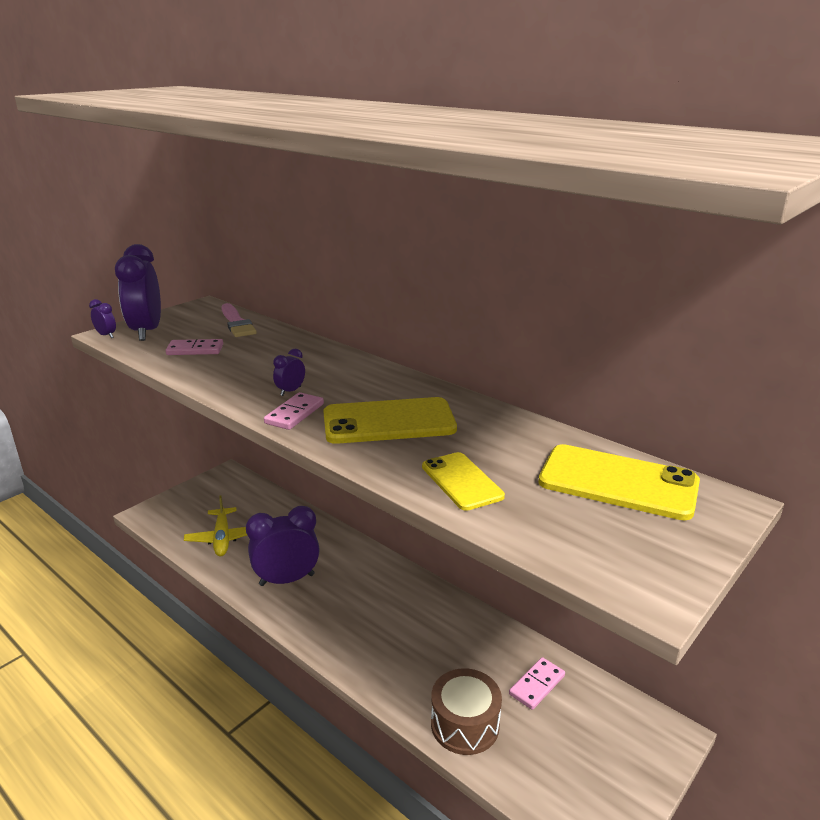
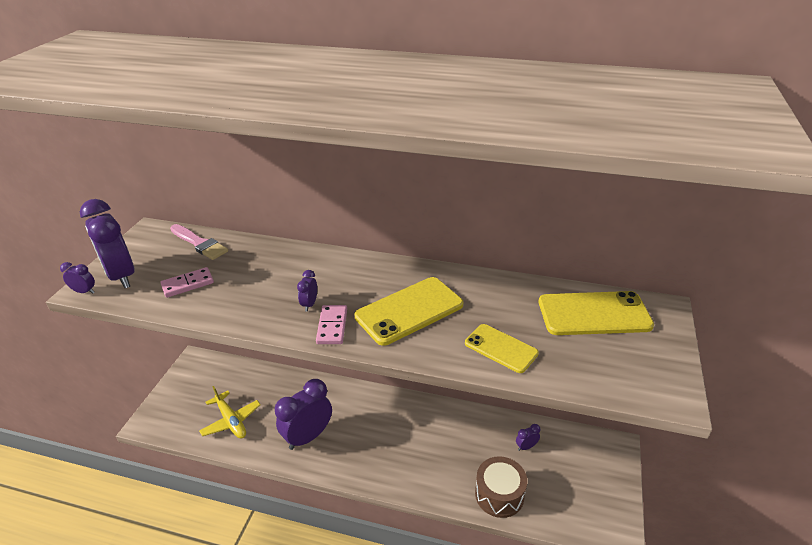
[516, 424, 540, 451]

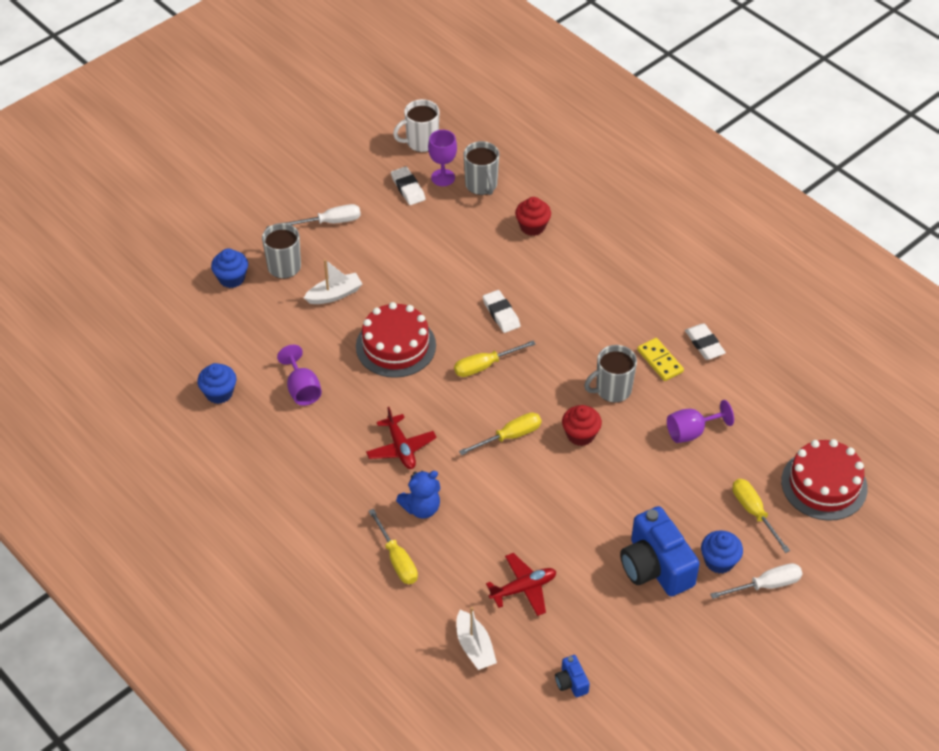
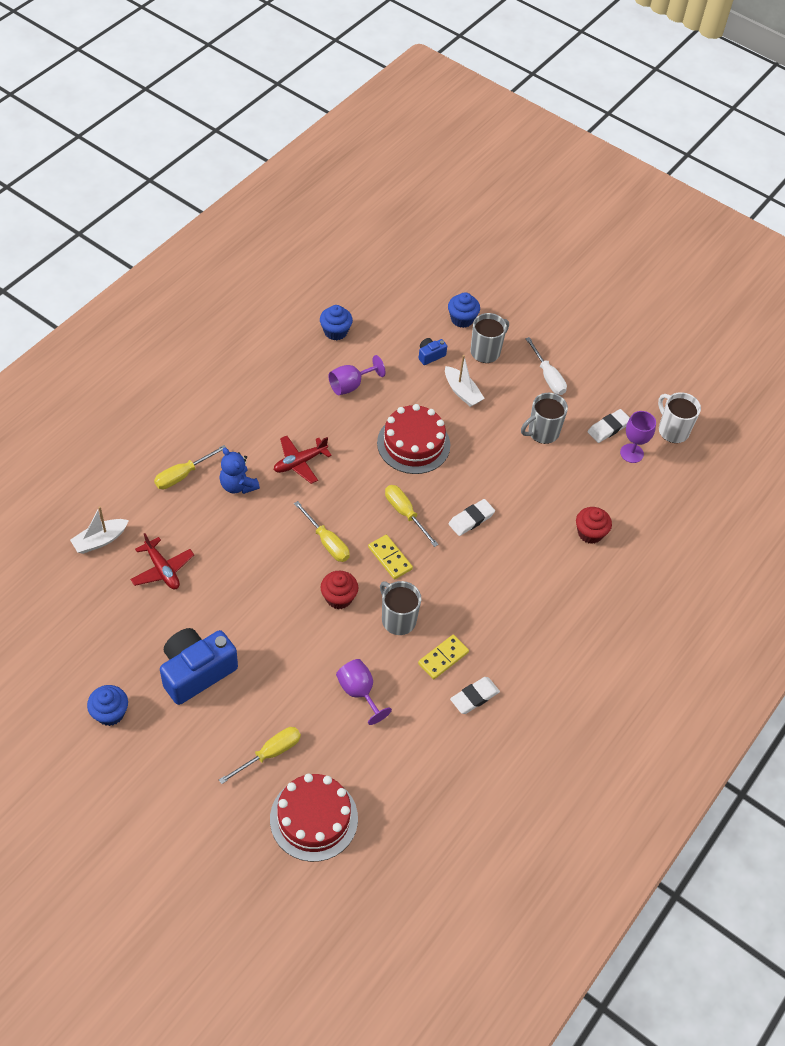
[521, 393, 568, 444]
[87, 685, 128, 726]
[710, 563, 803, 599] (first image)
[419, 338, 447, 365]
[368, 535, 413, 579]

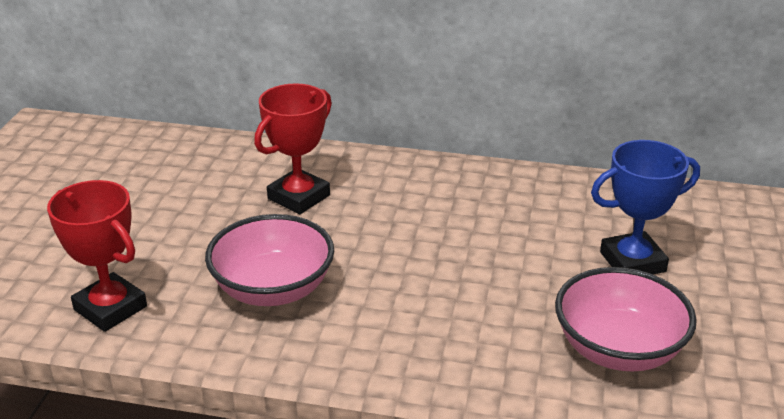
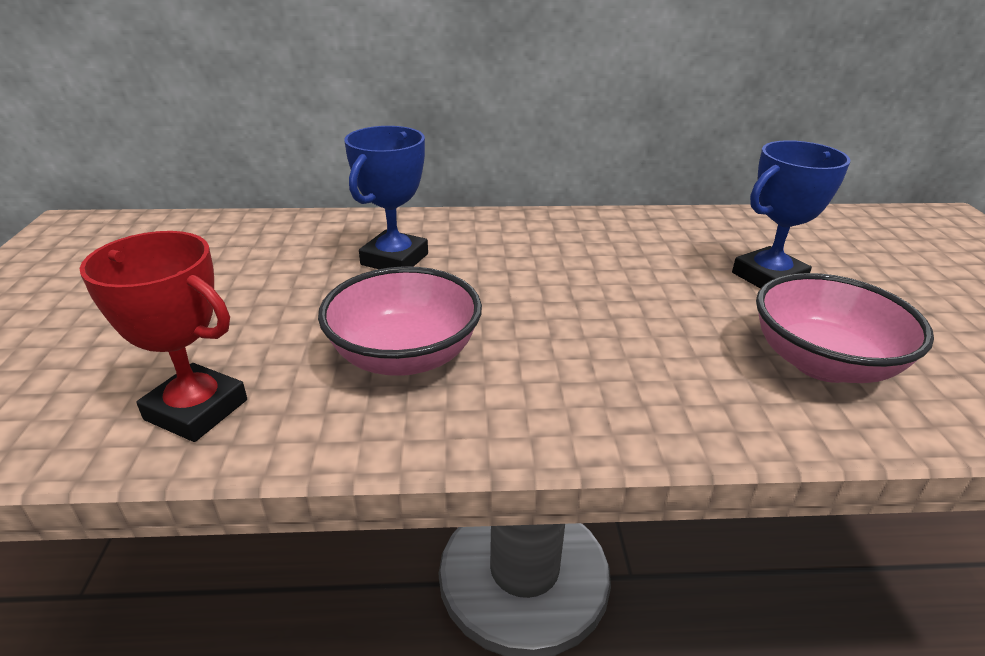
[344, 126, 428, 269]

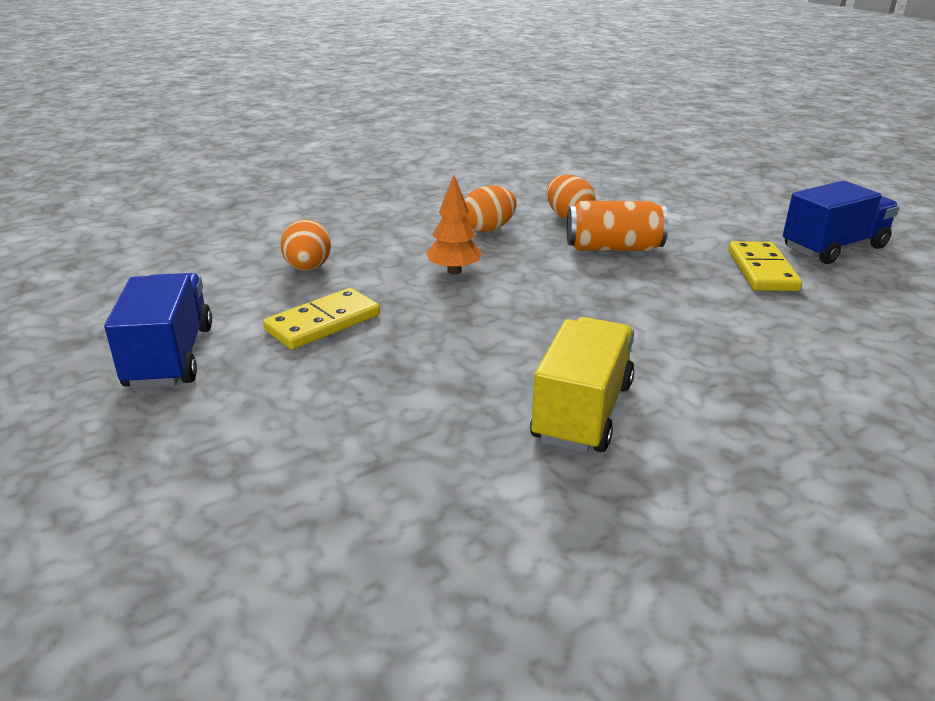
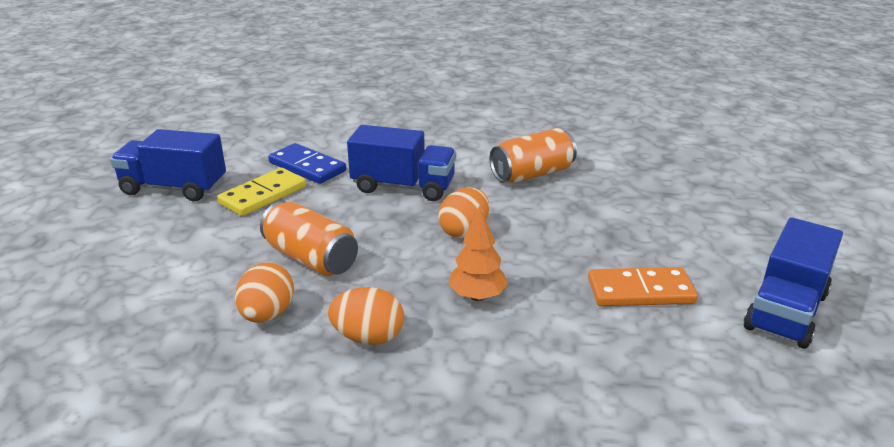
[438, 187, 489, 238]
[588, 267, 698, 306]
[490, 128, 577, 183]
[347, 125, 456, 201]
[268, 143, 346, 184]

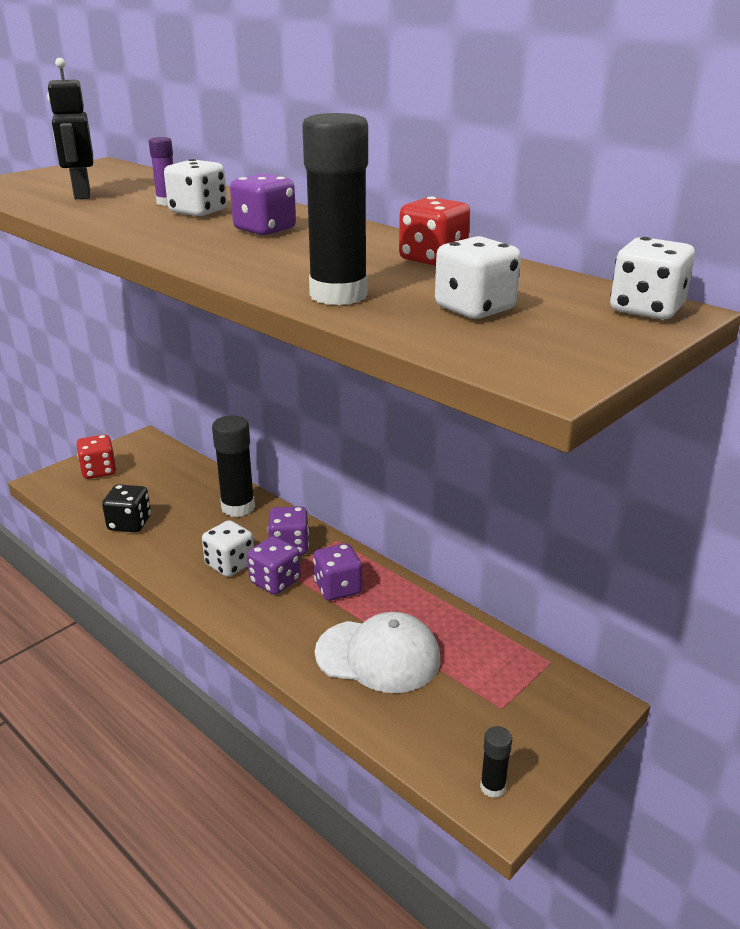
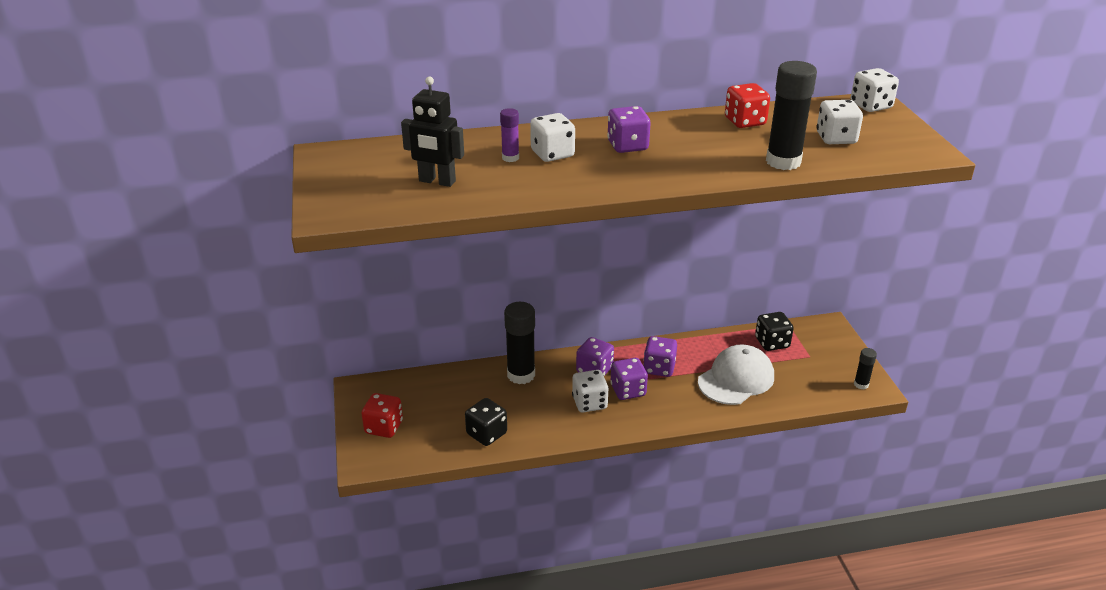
[755, 312, 794, 351]

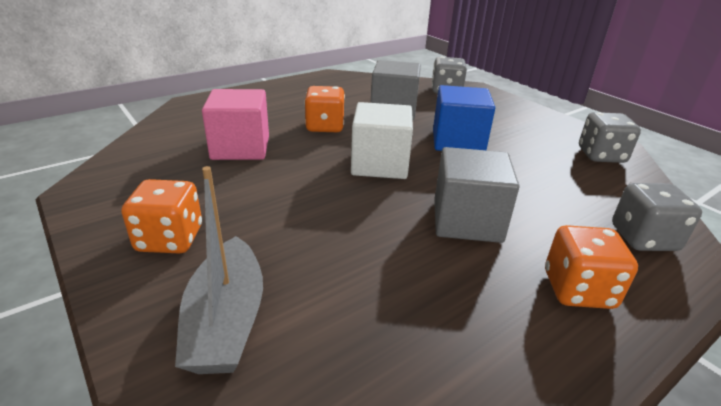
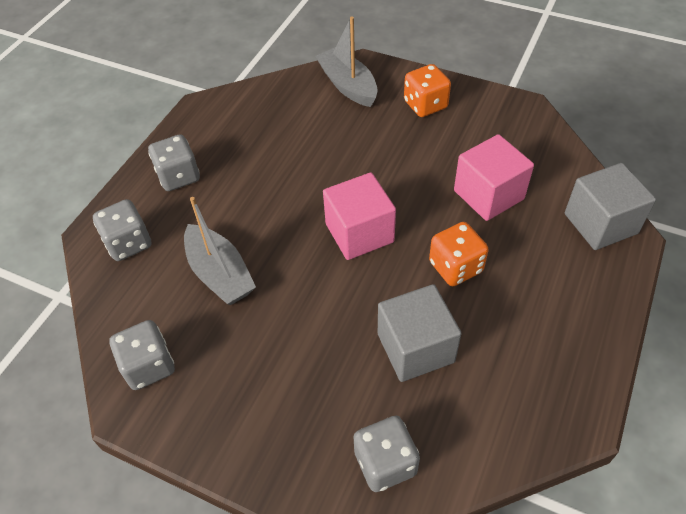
[433, 85, 495, 151] (first image)
[323, 173, 396, 260]
[565, 163, 656, 250]
[148, 135, 200, 191]
[184, 197, 256, 305]

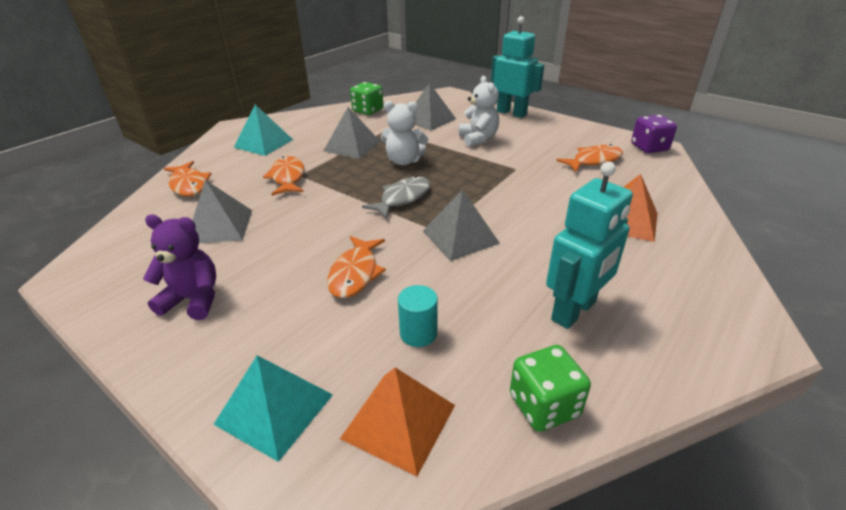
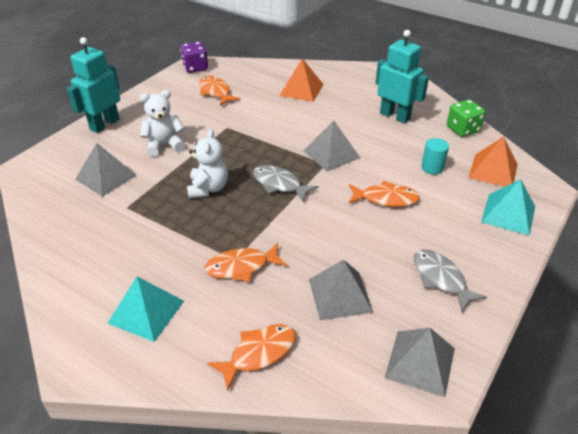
[350, 82, 383, 115] (first image)
[385, 328, 455, 397]
[414, 249, 487, 312]

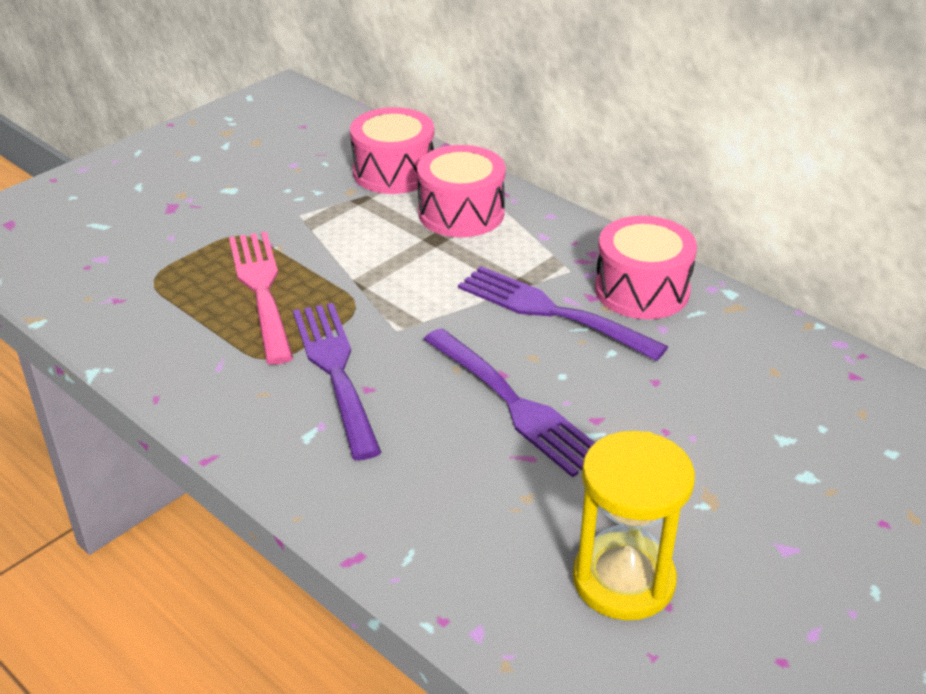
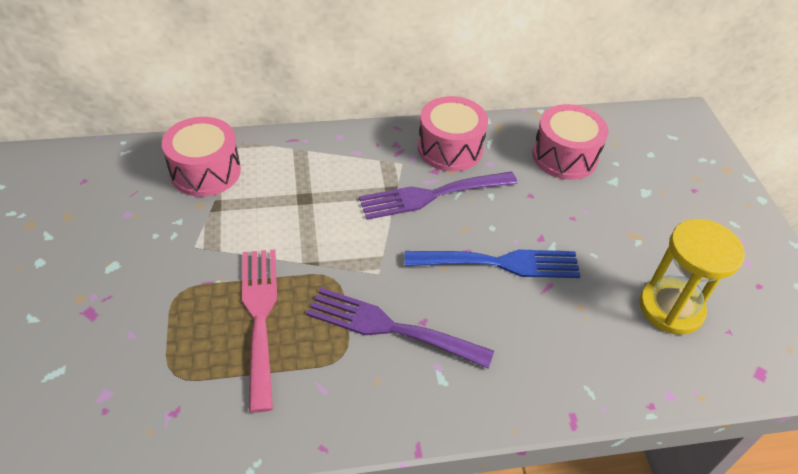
[532, 104, 608, 180]
[242, 250, 277, 412]
[405, 250, 581, 278]

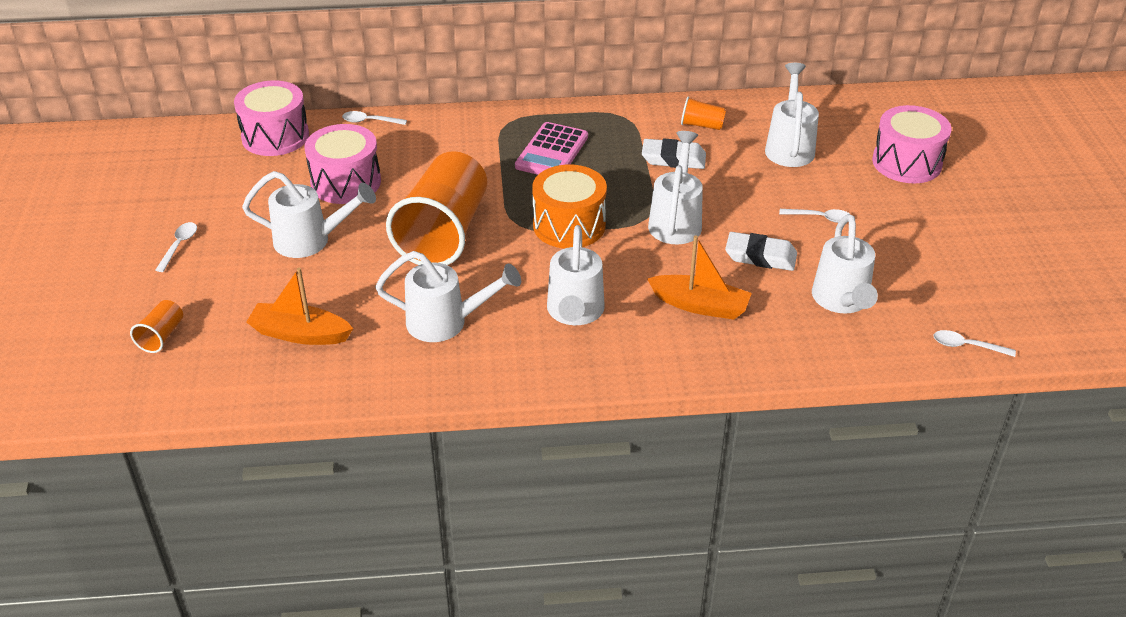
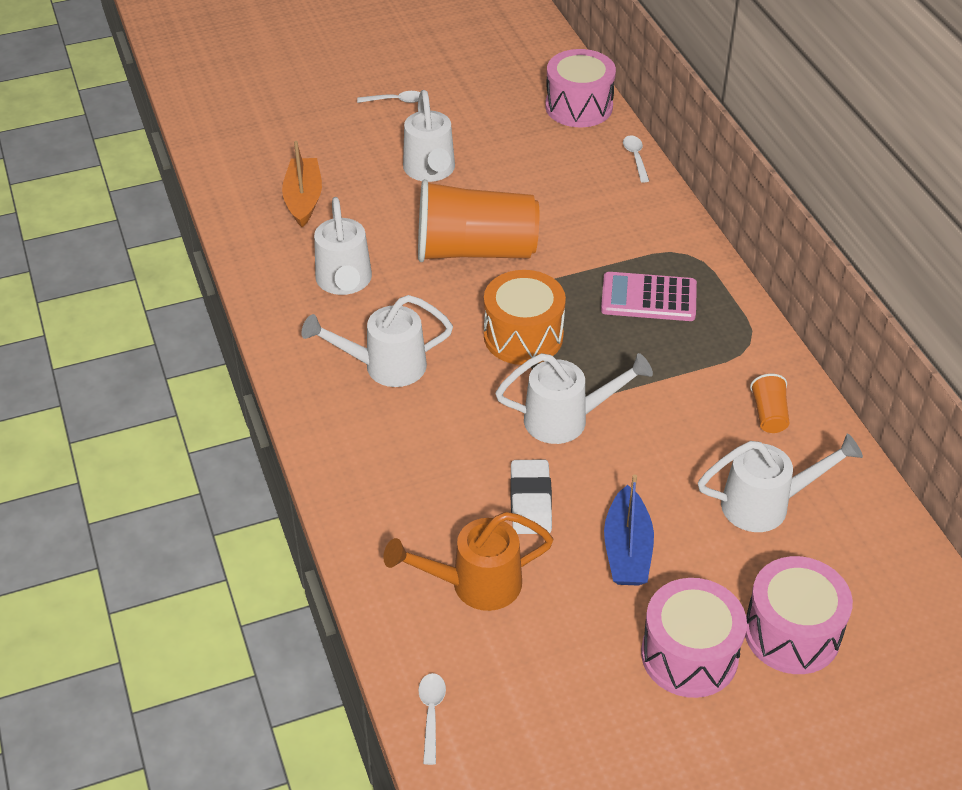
[641, 578, 747, 698]
[642, 138, 706, 169] (first image)
[604, 474, 654, 586]
[383, 512, 554, 611]
[647, 235, 752, 320] (first image)
[130, 300, 183, 353] (first image)

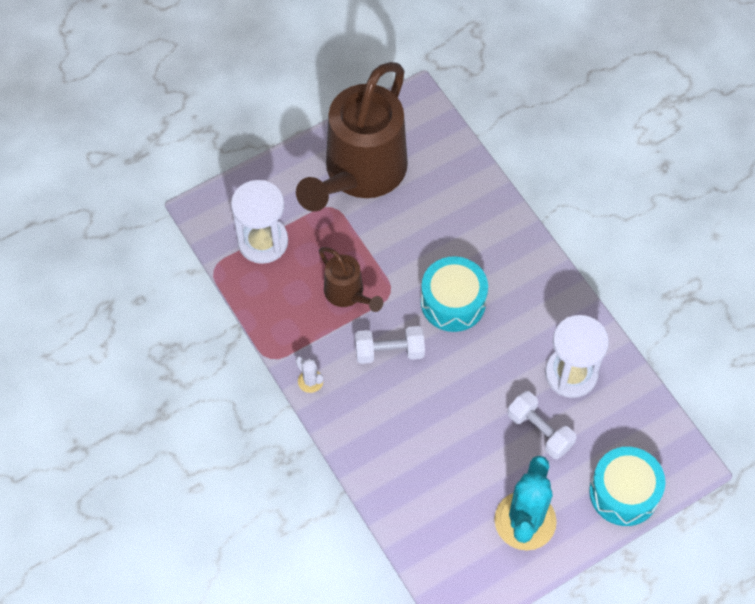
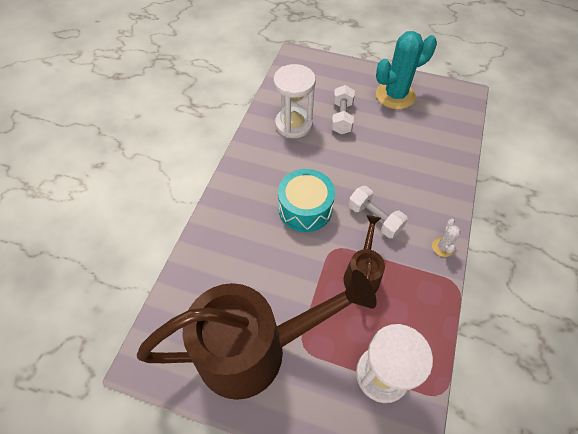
[589, 447, 665, 526] (first image)

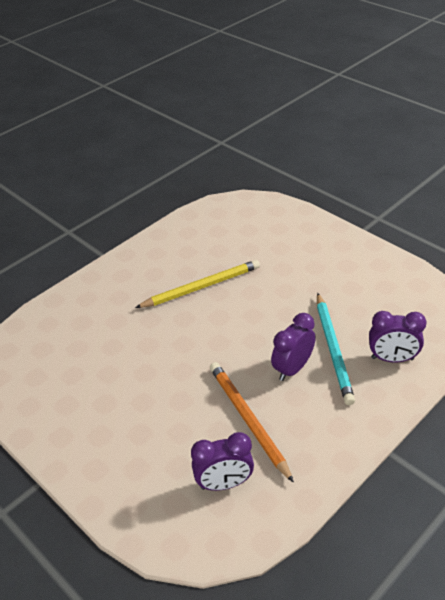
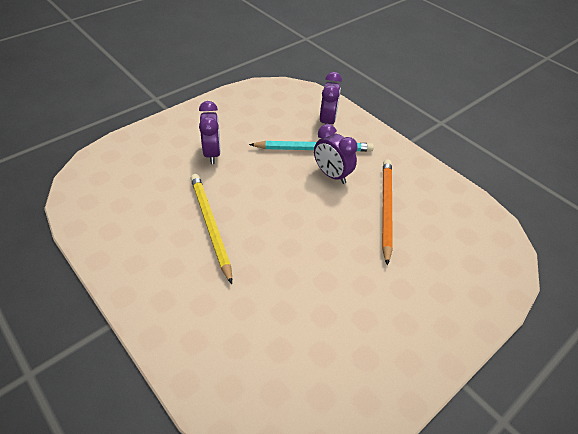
[382, 159, 393, 266]
[199, 101, 221, 164]

